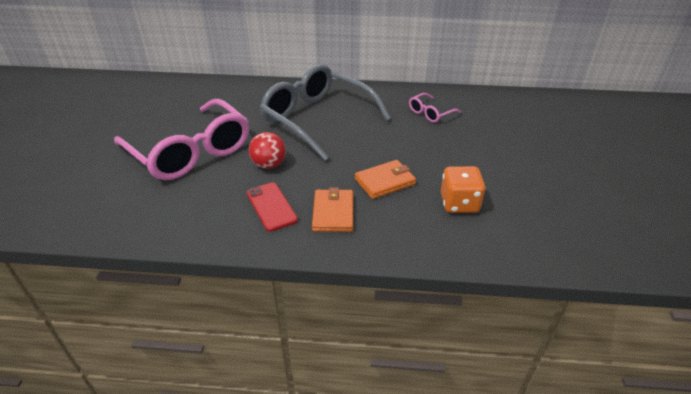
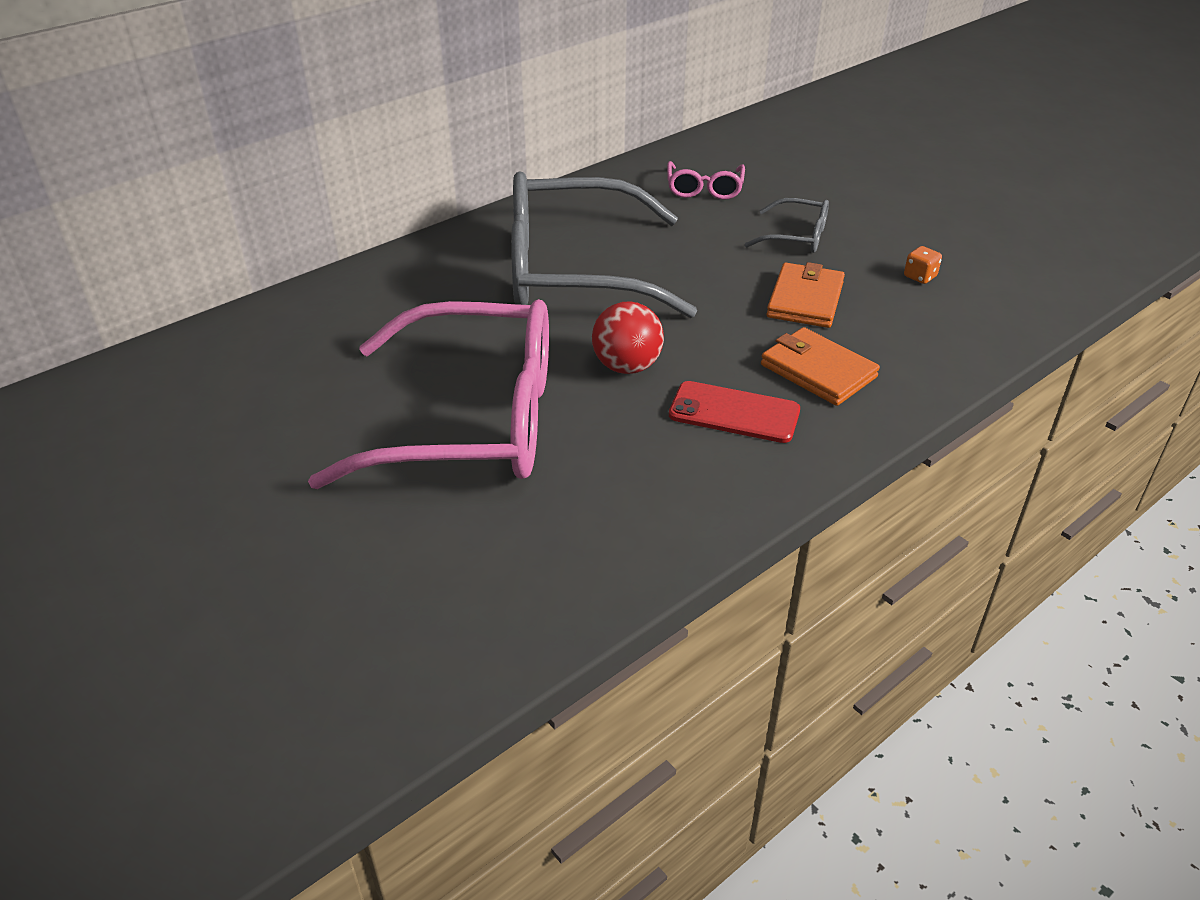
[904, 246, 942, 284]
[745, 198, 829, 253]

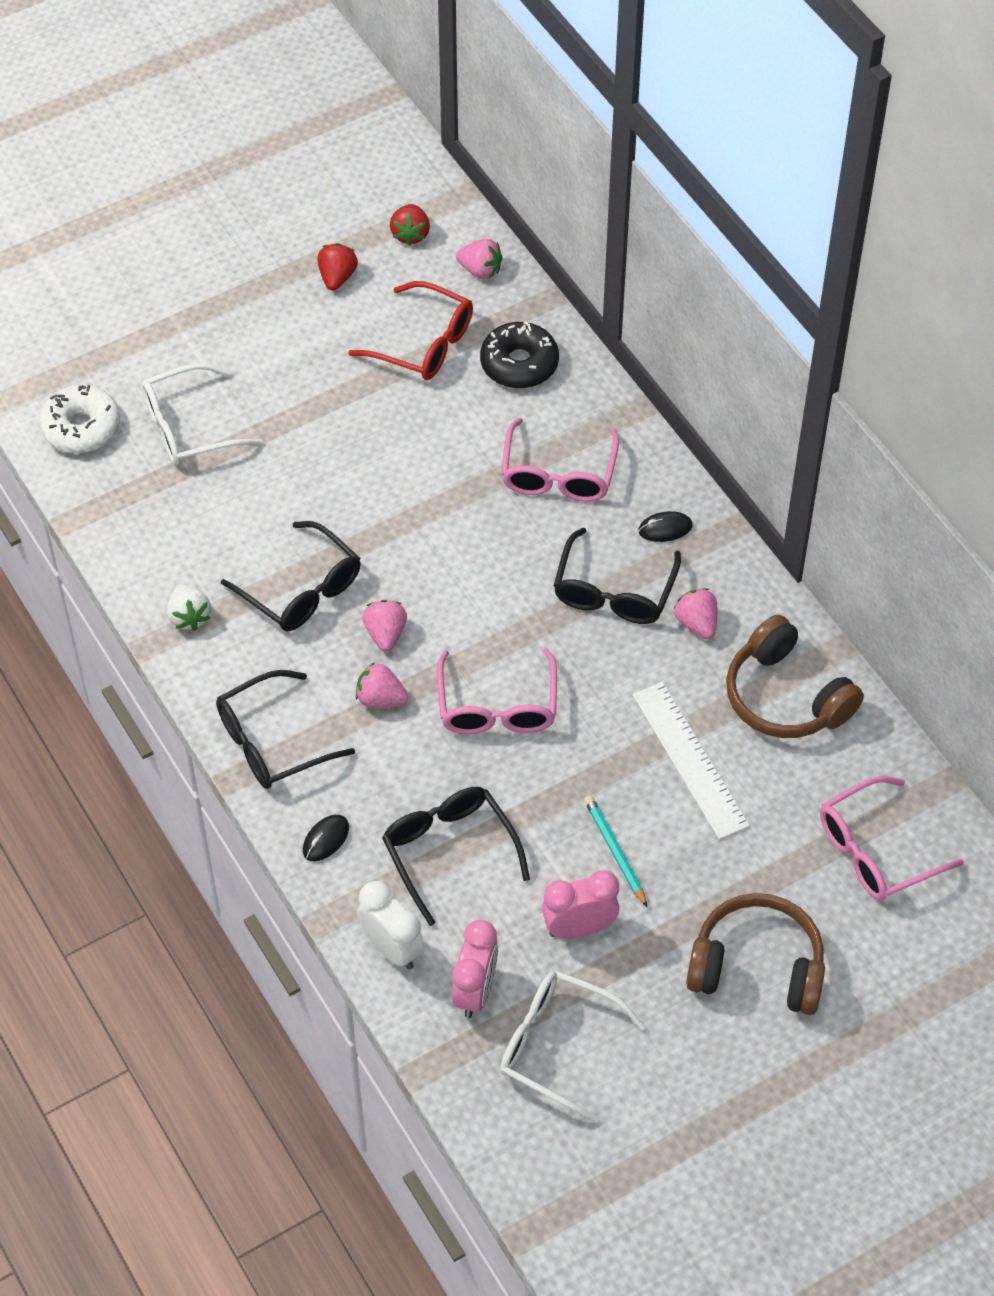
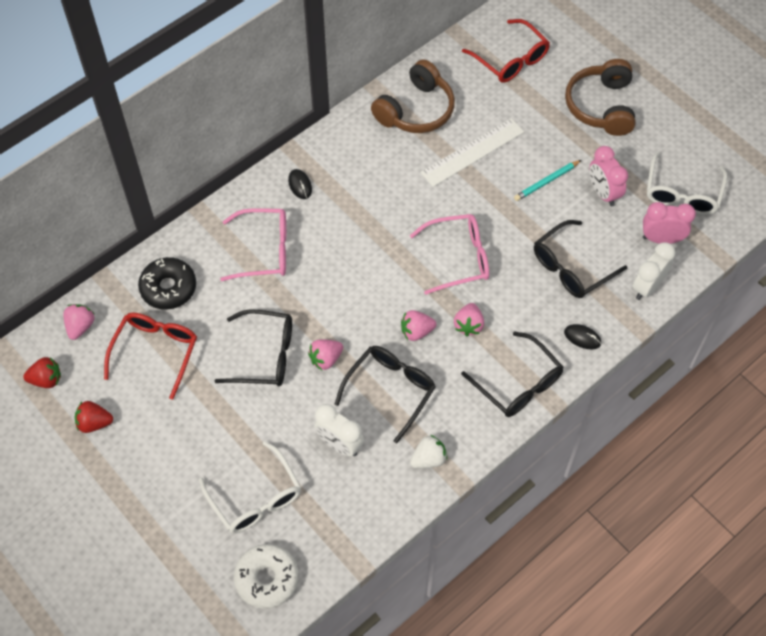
[214, 309, 292, 386]
[308, 339, 343, 370]
[462, 19, 550, 83]
[314, 404, 364, 456]

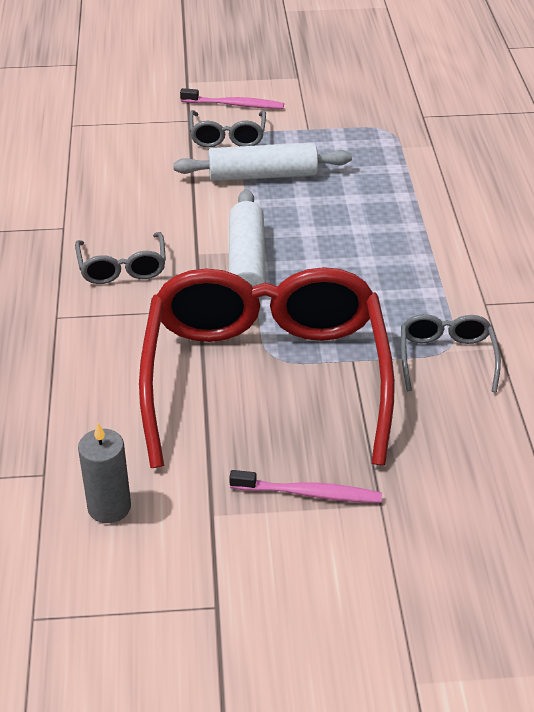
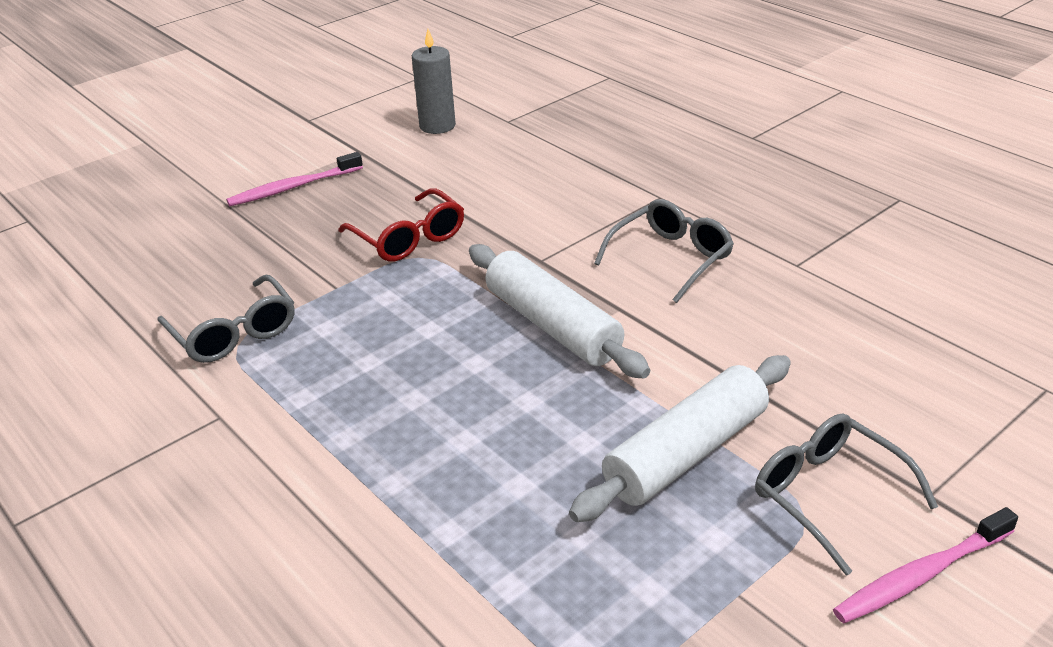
[594, 199, 734, 303]
[338, 188, 464, 261]

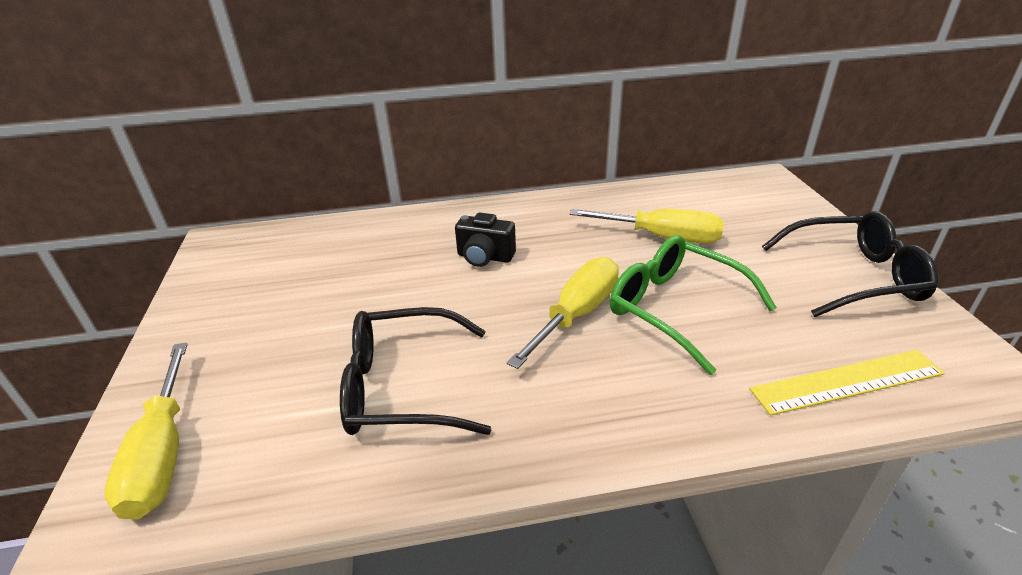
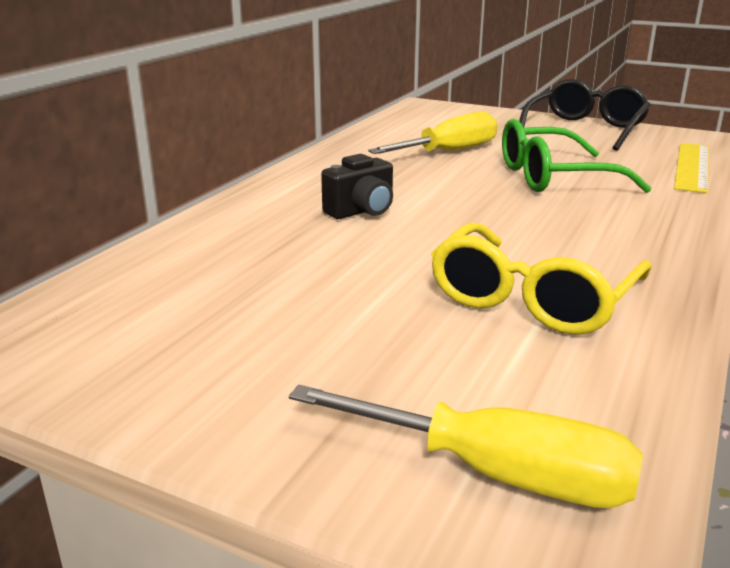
[507, 257, 619, 369] (first image)
[431, 222, 652, 335]

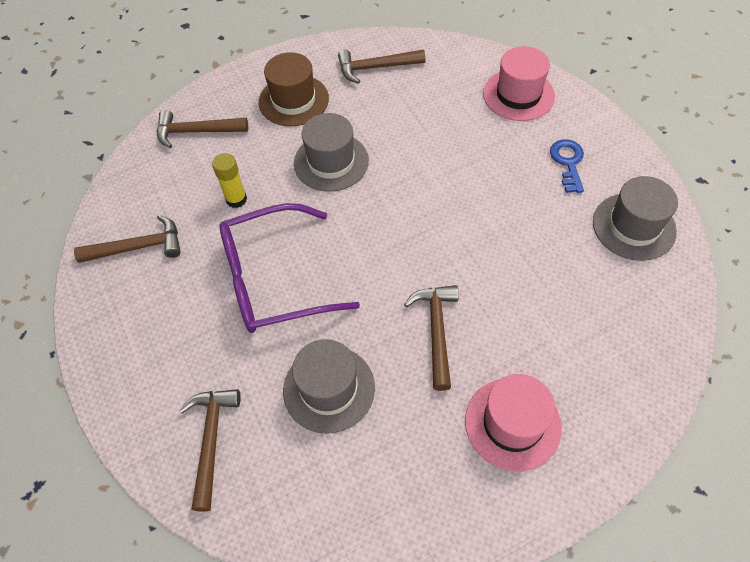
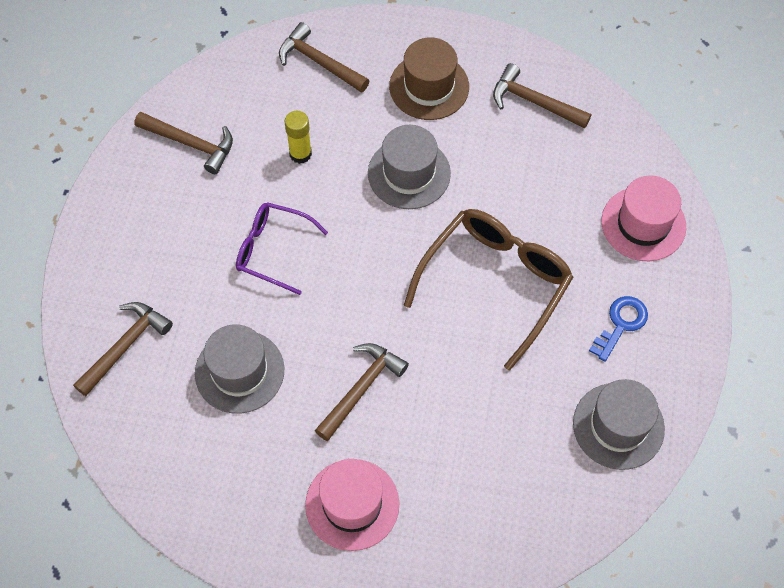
[236, 202, 328, 295]
[404, 209, 573, 371]

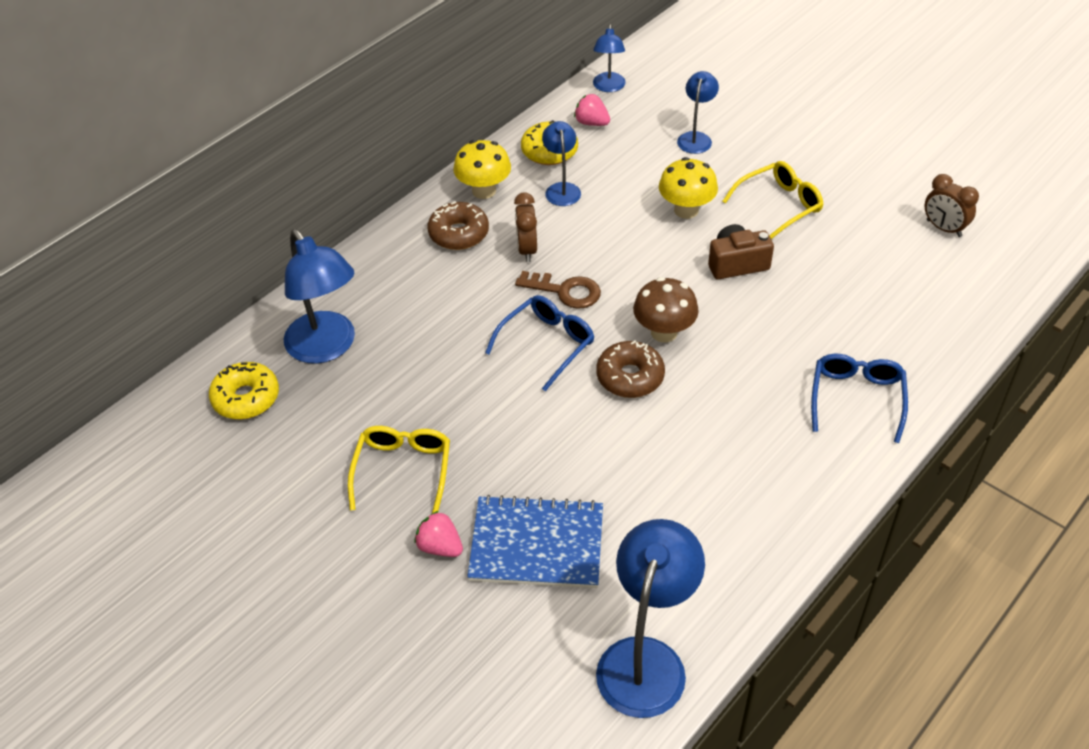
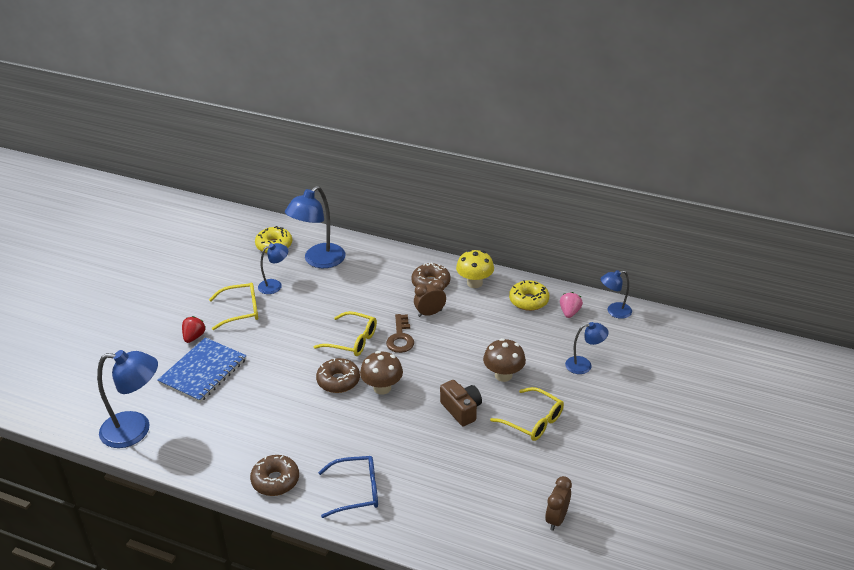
[258, 243, 288, 294]
[483, 338, 526, 382]
[314, 311, 377, 356]
[157, 337, 247, 402]
[182, 316, 205, 343]
[250, 455, 299, 496]

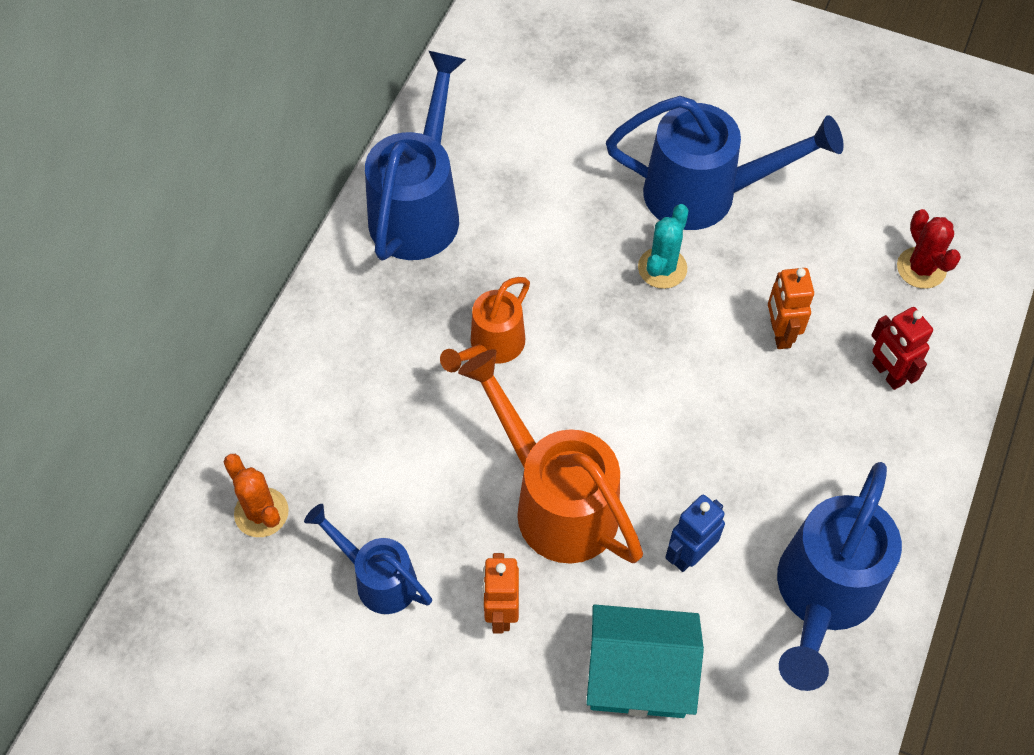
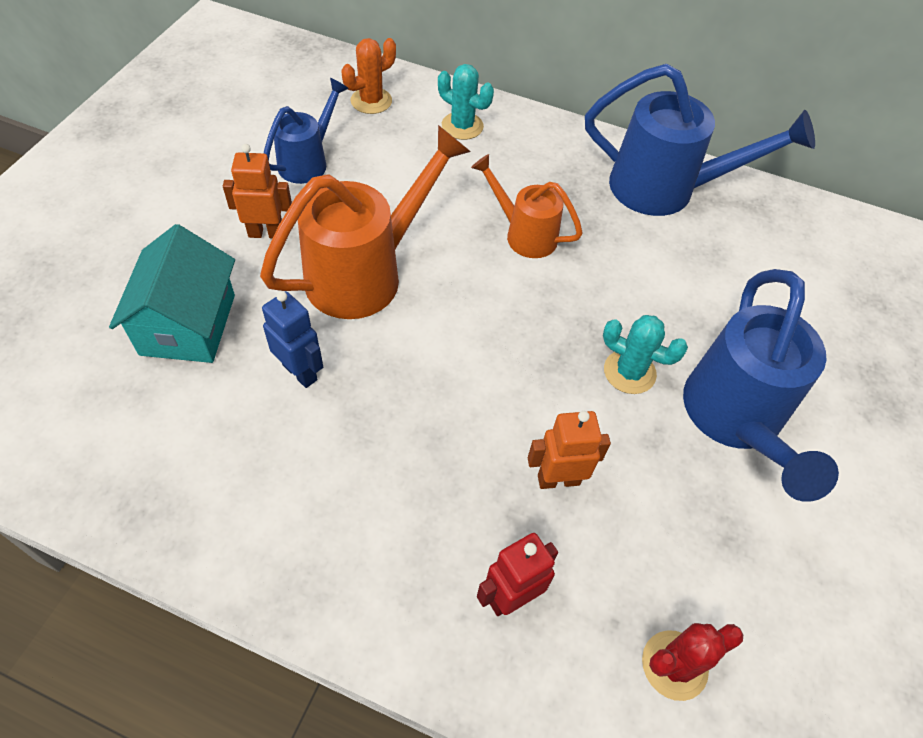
[777, 462, 902, 691] (first image)
[438, 64, 494, 140]

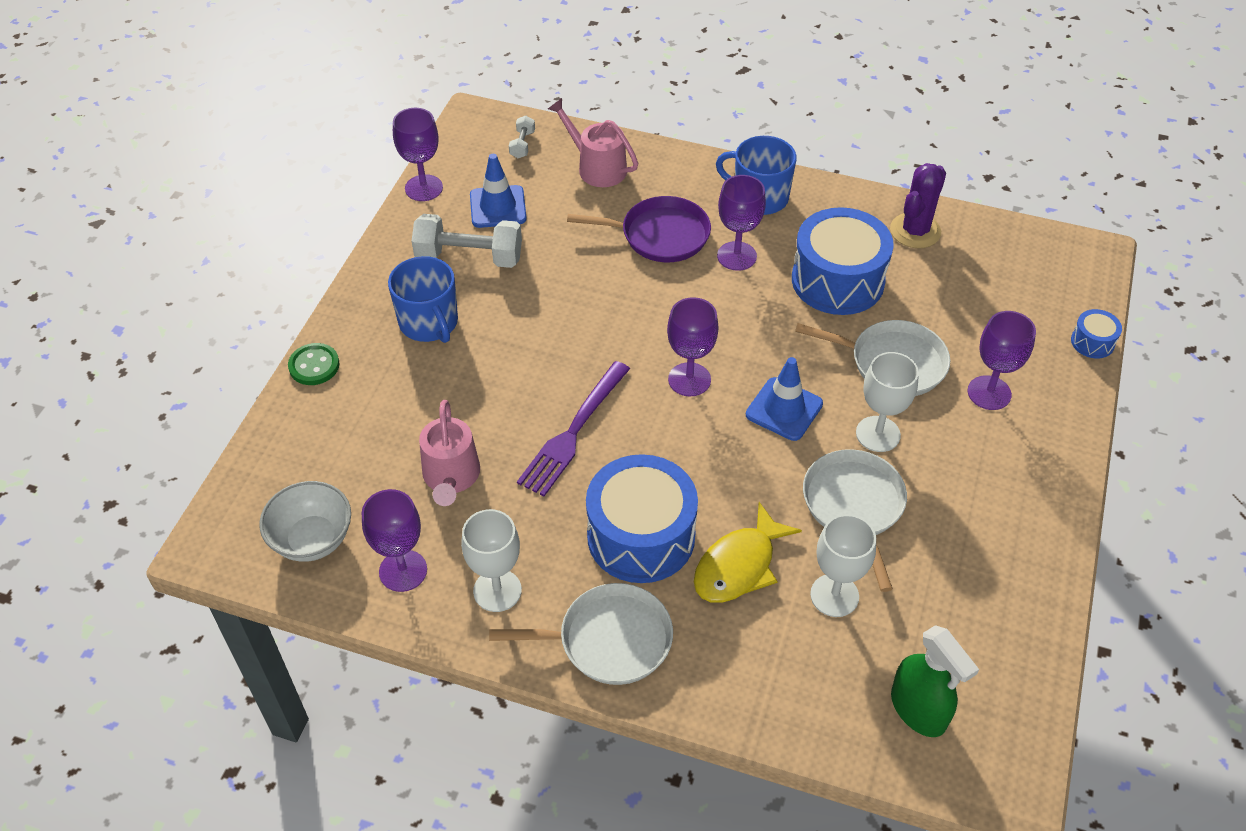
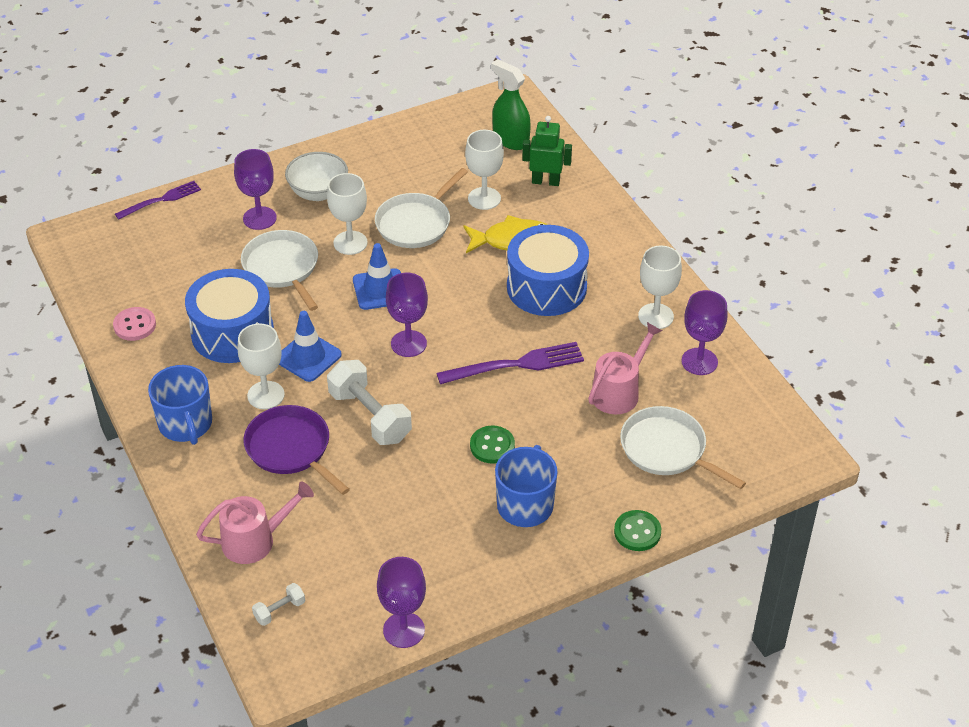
[196, 482, 314, 564]
[279, 311, 342, 382]
[113, 307, 156, 341]
[238, 323, 285, 409]
[327, 360, 412, 445]
[115, 181, 201, 220]
[285, 152, 348, 201]
[620, 406, 746, 489]
[491, 59, 531, 150]
[522, 116, 572, 186]
[470, 425, 515, 464]

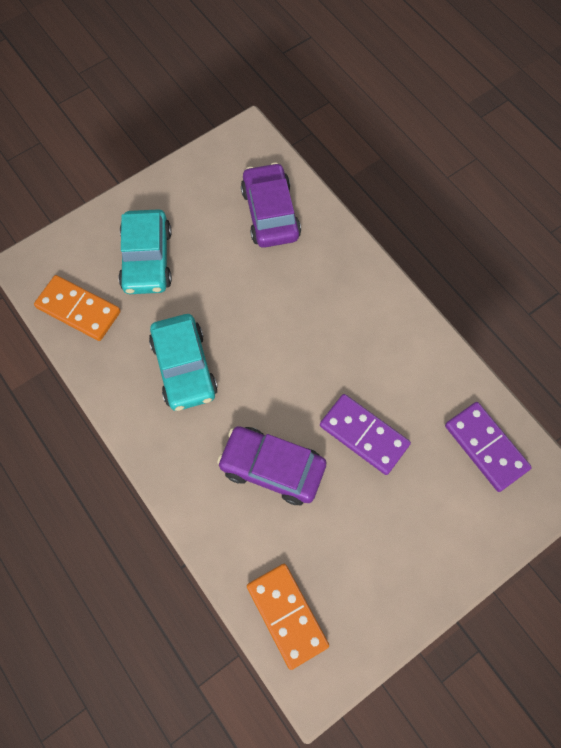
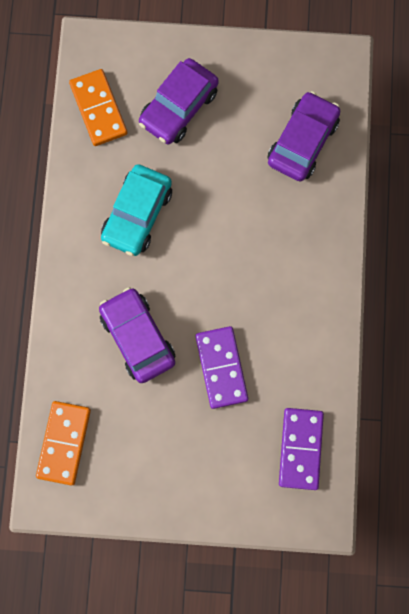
[139, 58, 219, 144]

